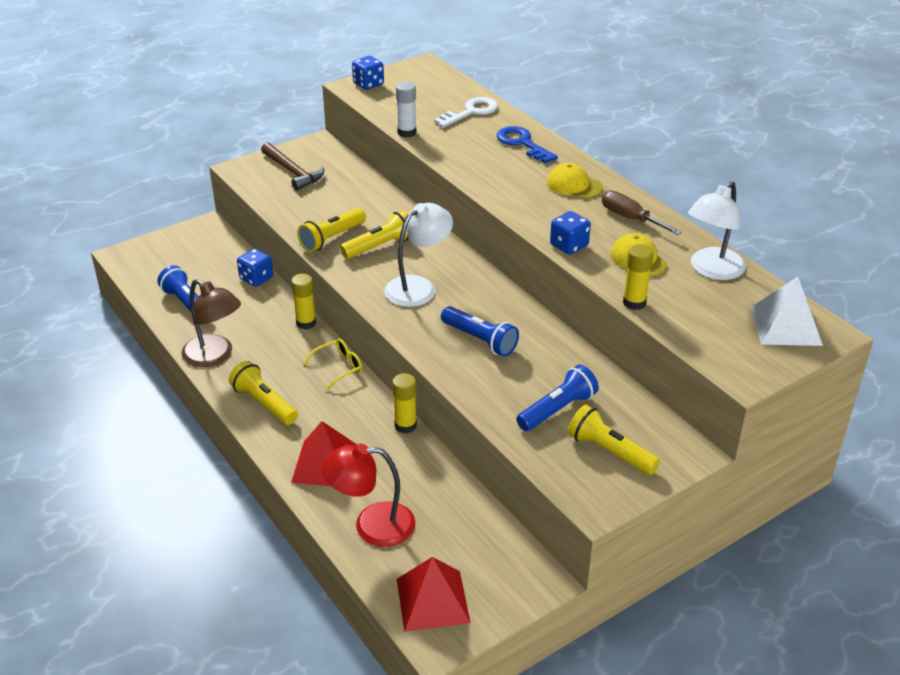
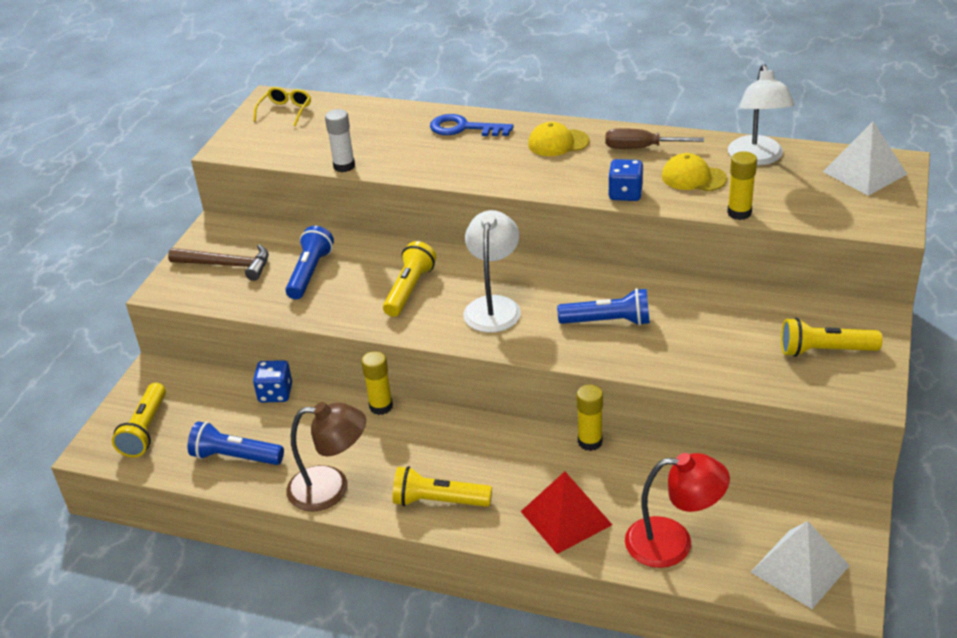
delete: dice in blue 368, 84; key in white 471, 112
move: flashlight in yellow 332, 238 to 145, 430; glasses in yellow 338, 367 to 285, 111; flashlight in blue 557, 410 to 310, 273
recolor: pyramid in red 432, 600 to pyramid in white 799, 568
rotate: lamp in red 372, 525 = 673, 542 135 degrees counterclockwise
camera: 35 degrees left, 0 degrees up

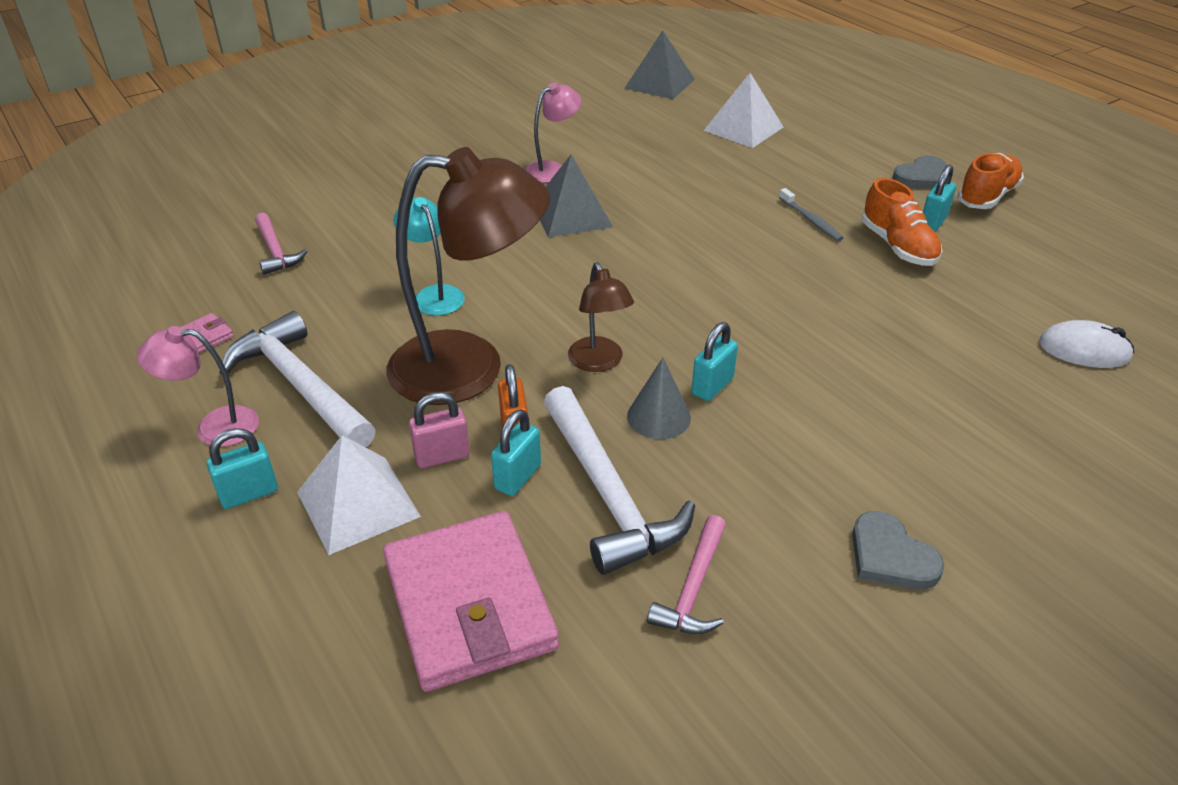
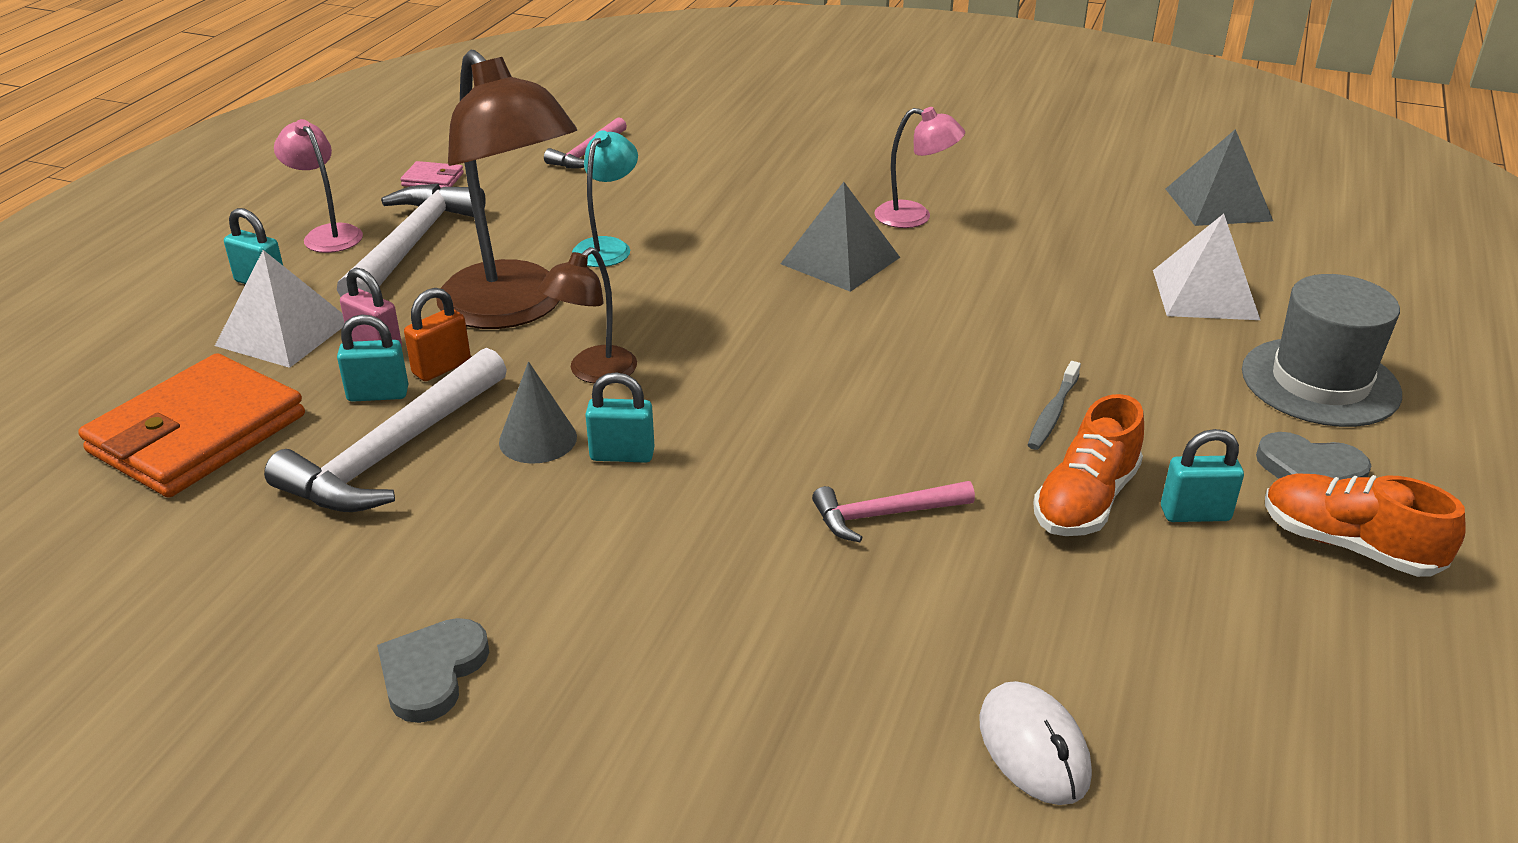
insert: hat in grey 1320, 382
move: hammer in pink 693, 588 to 884, 515
recolor: wallet in pink 469, 605 to wallet in orange 197, 433
rotate: shoe in orange 987, 197 = 1348, 545 150 degrees counterclockwise
camera: 55 degrees right, 5 degrees down

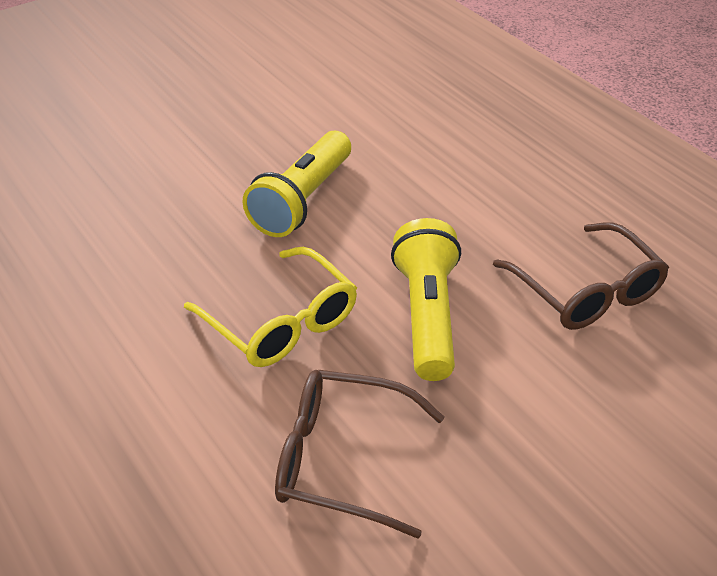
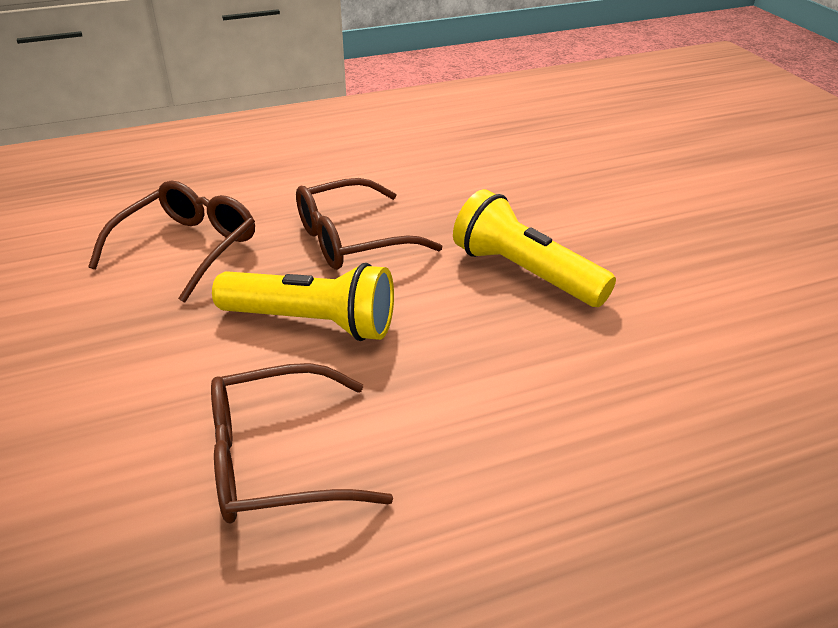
recolor: glasses in yellow 281, 323 to glasses in brown 351, 240
camera: 105 degrees right, 5 degrees down

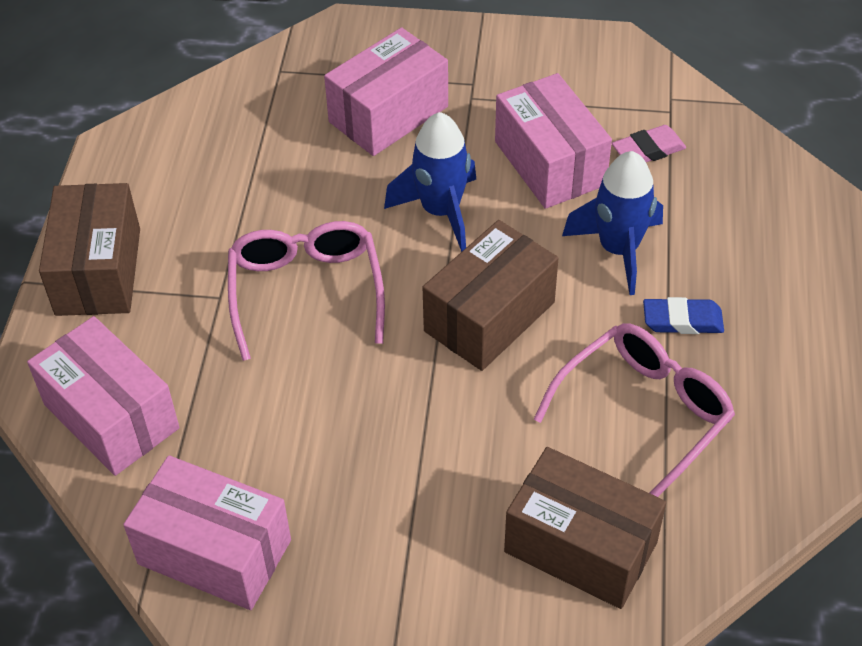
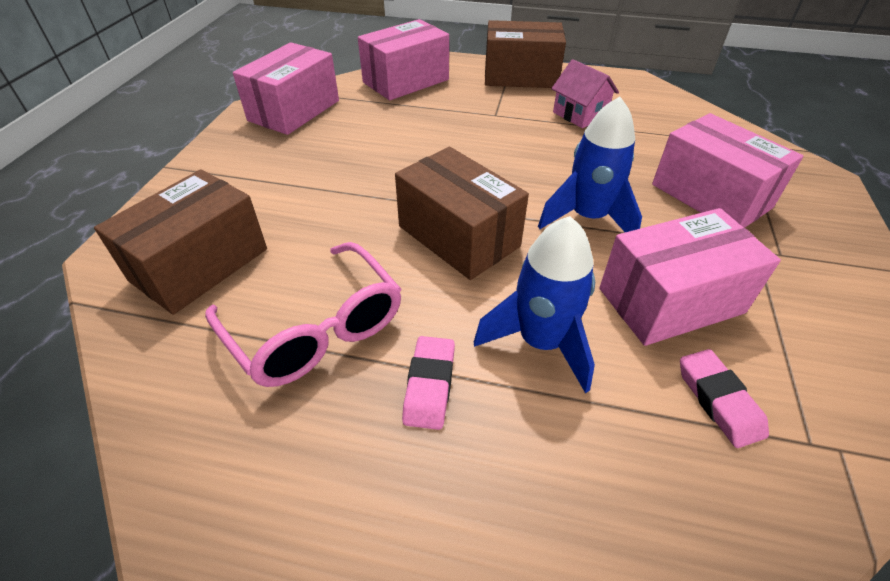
delete: glasses in pink 306, 291
insert: house in pink 580, 115
recolor: eraser in blue 682, 320 to eraser in pink 429, 385
camera: 95 degrees right, 5 degrees down

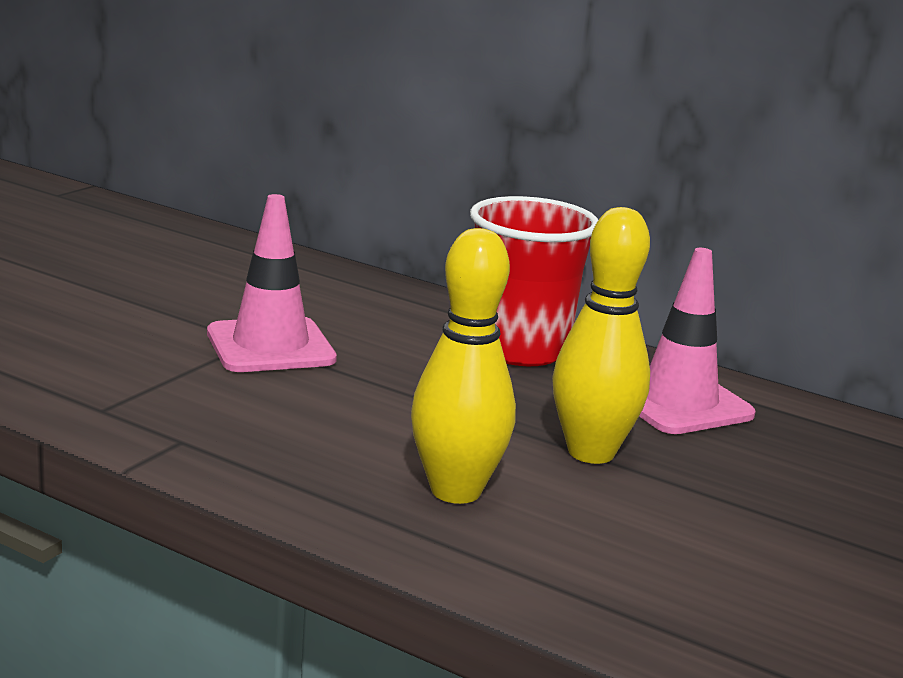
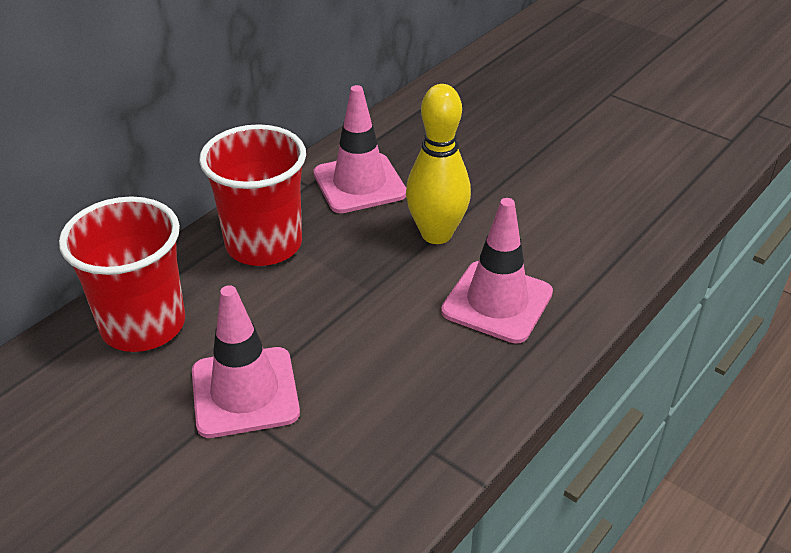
insert: cup in red 143, 325
replace: bowling pin in yellow 456, 491 to traffic cone in pink 497, 302
camera: 80 degrees left, 20 degrees up

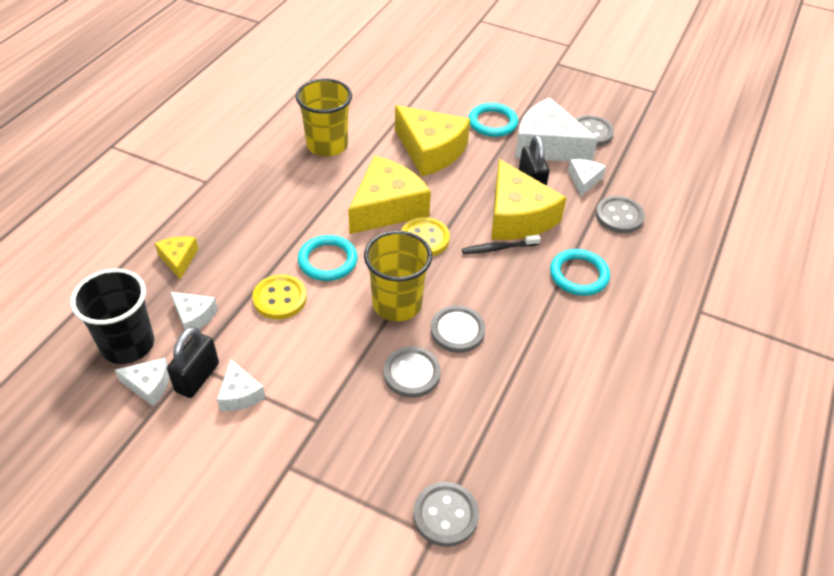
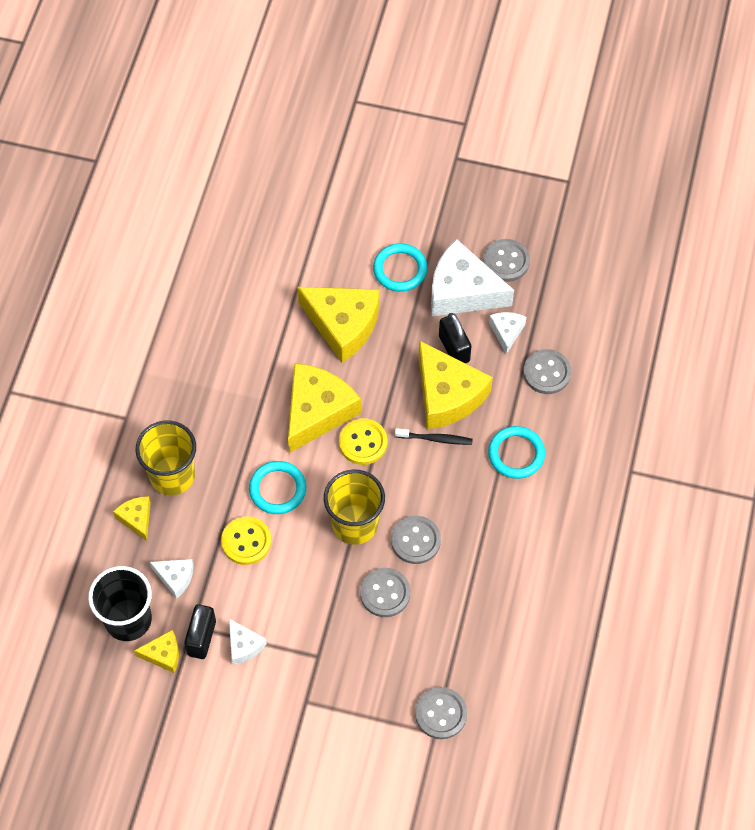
move: cup in yellow 327, 145 to 172, 476
recolor: cheese in white 149, 385 to cheese in yellow 163, 654
rotate: toothbrush in black 498, 248 = 435, 439 150 degrees counterclockwise
camera: 10 degrees left, 15 degrees up

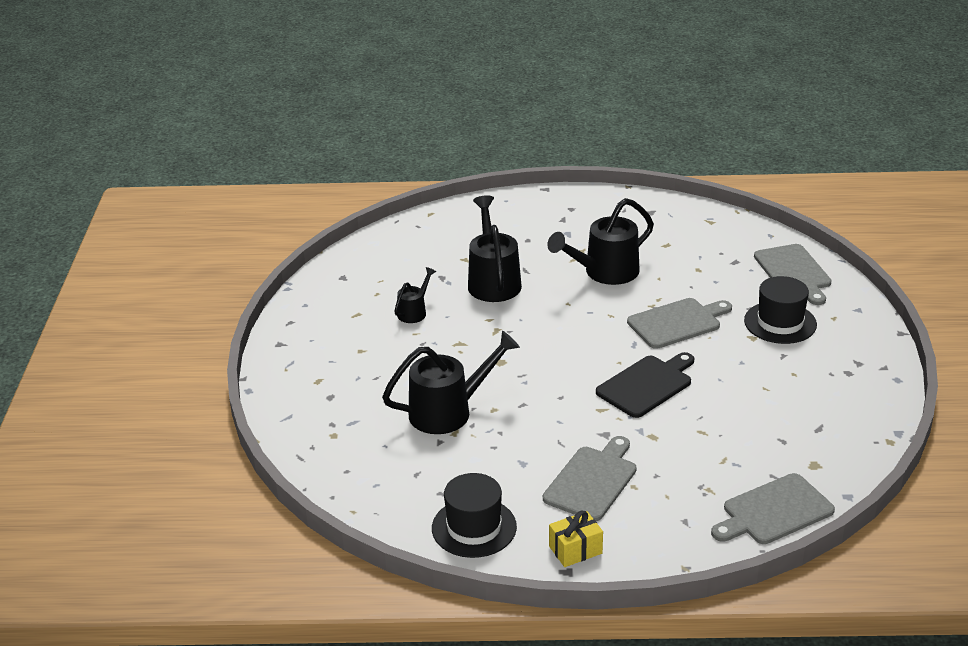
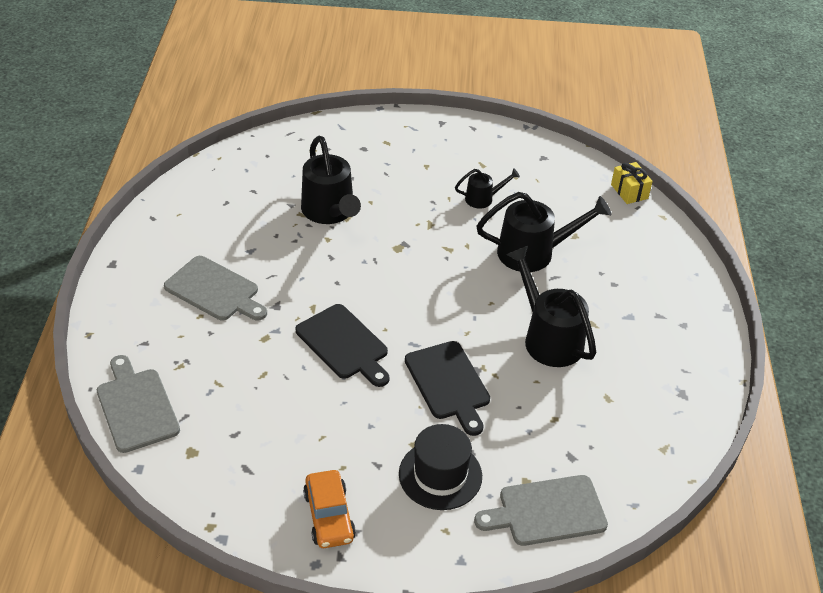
delete: hat in black 474, 527
insert: car in orange 329, 516
move: gift in yellow 575, 550 to 629, 191
recolor: cutting board in grey 677, 323 to cutting board in black 448, 384
rotate: watering can in black 414, 312 = 483, 199 45 degrees counterclockwise
camera: 90 degrees right, 10 degrees up

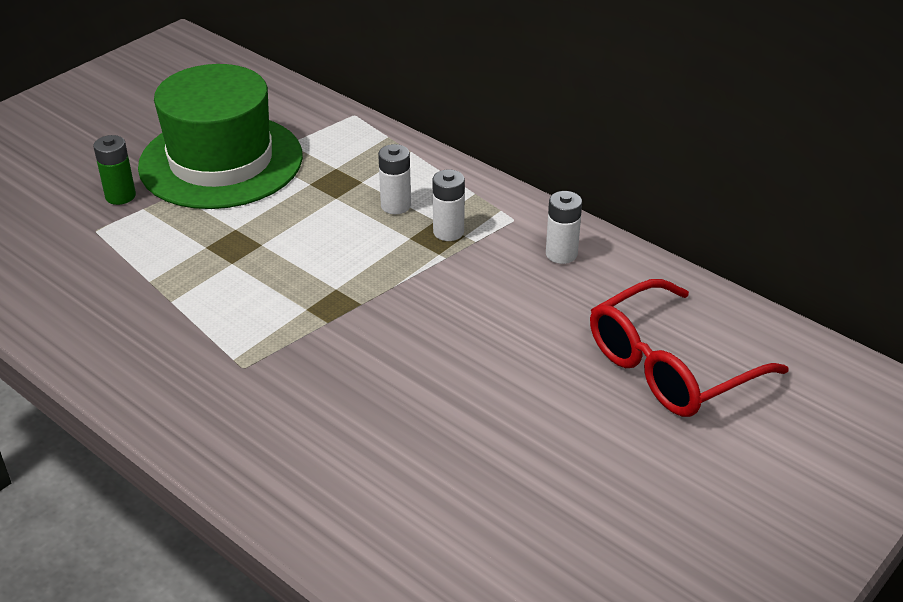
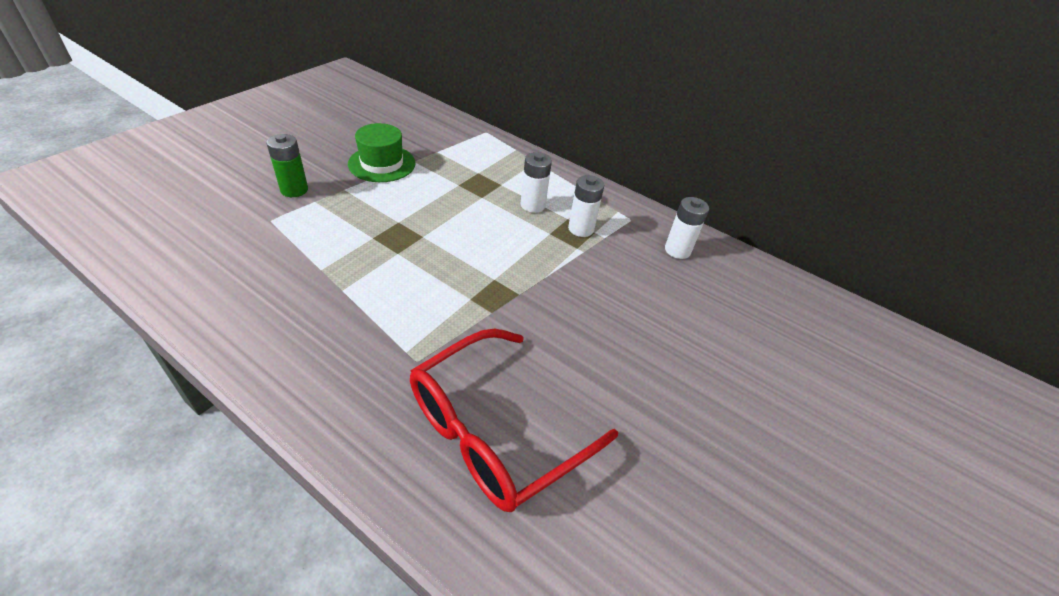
move: glasses in red 670, 366 to 495, 430
resize: hat in green 221, 161 = 382, 163 x0.49
camera: 10 degrees left, 5 degrees up

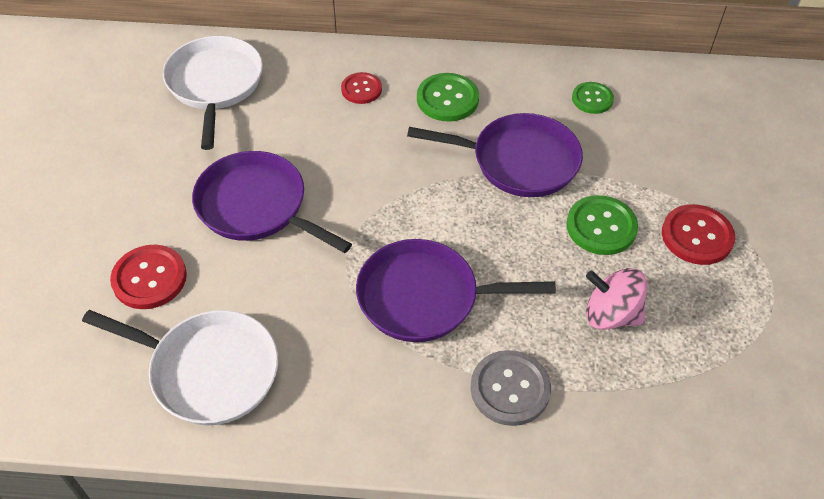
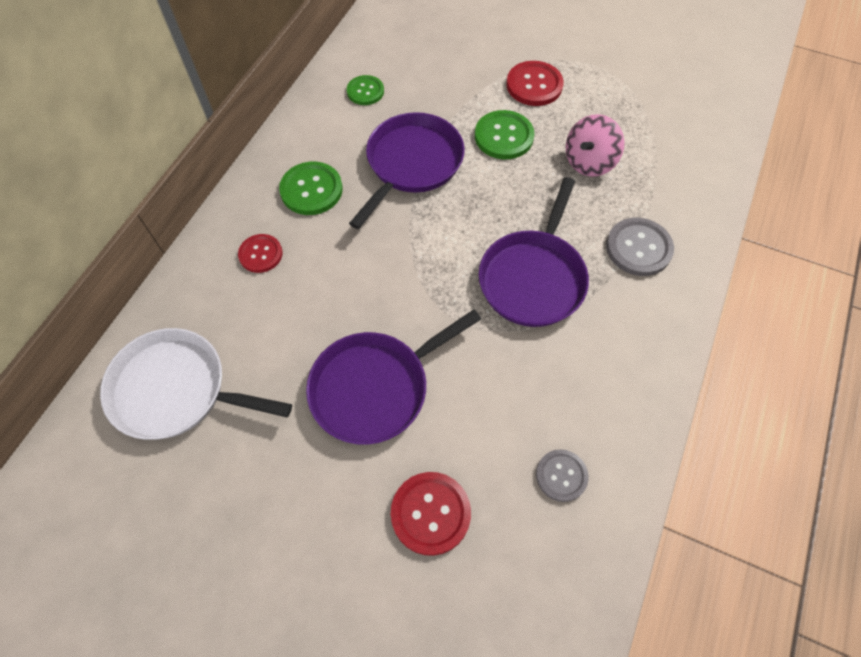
replace: pan in white 209, 371 to button in grey 561, 476
camera: 70 degrees left, 10 degrees up

